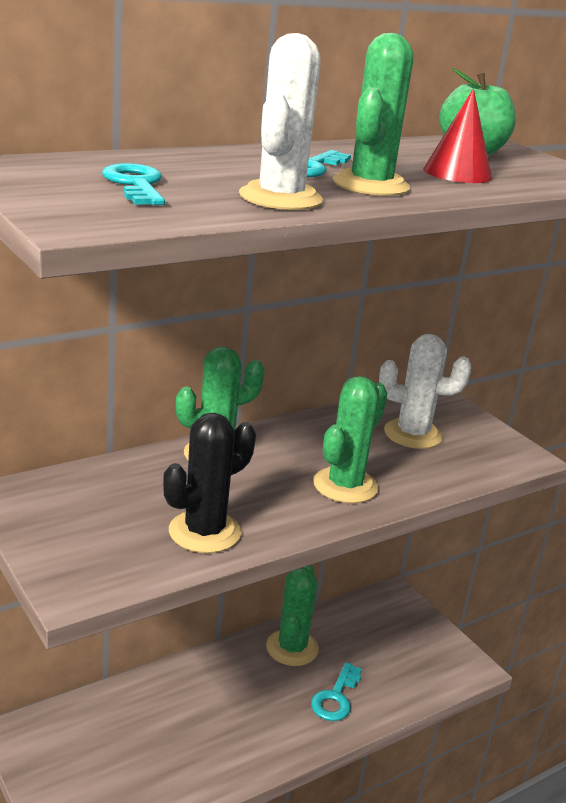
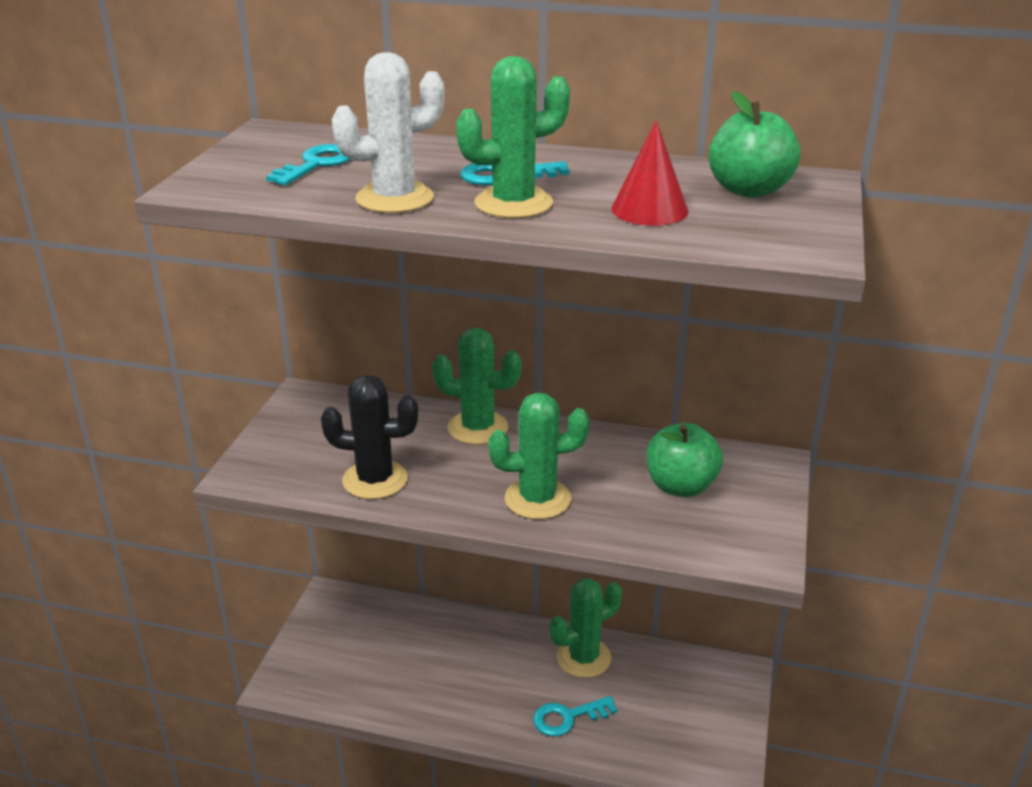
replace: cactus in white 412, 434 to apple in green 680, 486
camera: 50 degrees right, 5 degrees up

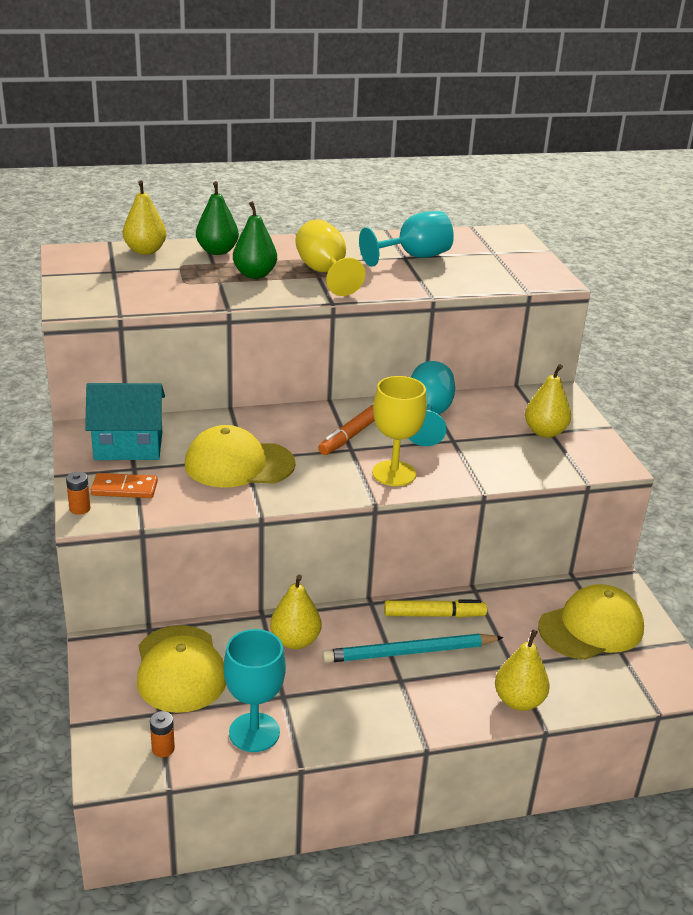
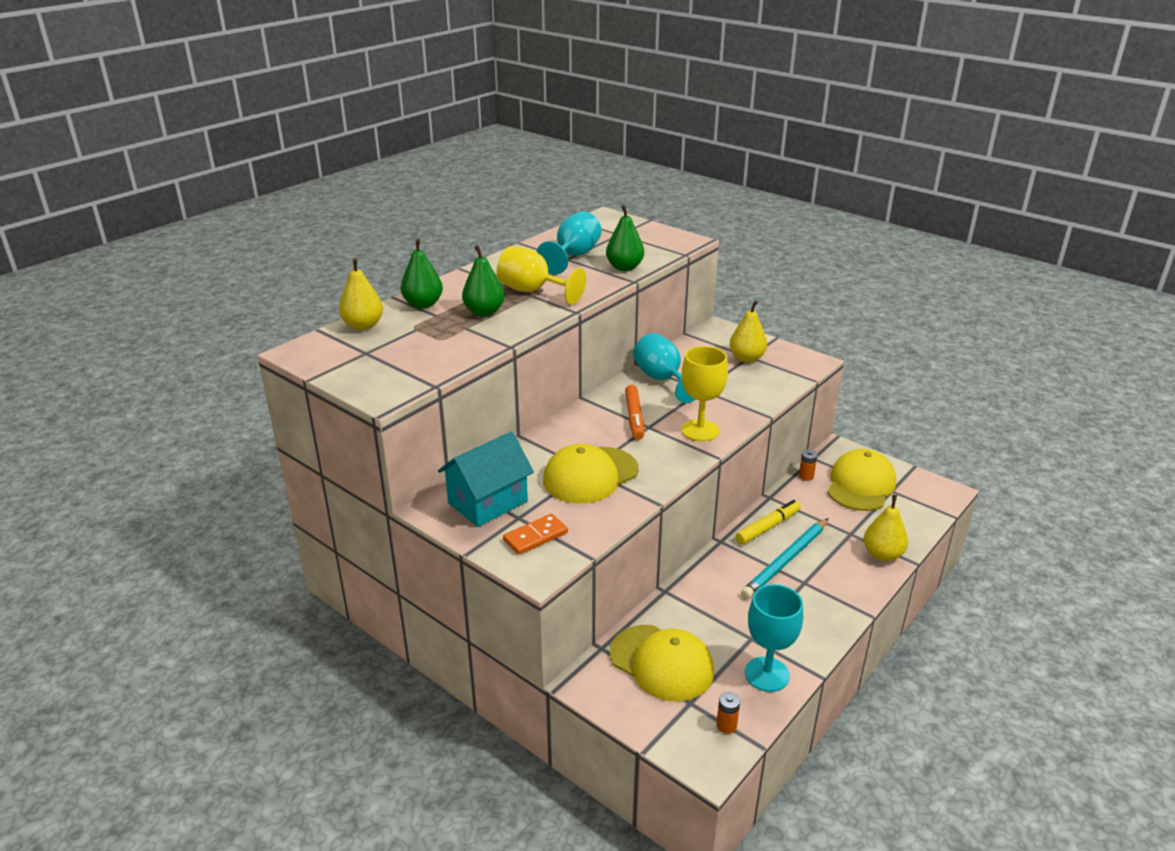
delete: pear in yellow 295, 641
insert: pear in green 624, 267
move: battery in orange 80, 508 to 806, 476
camera: 35 degrees left, 0 degrees up

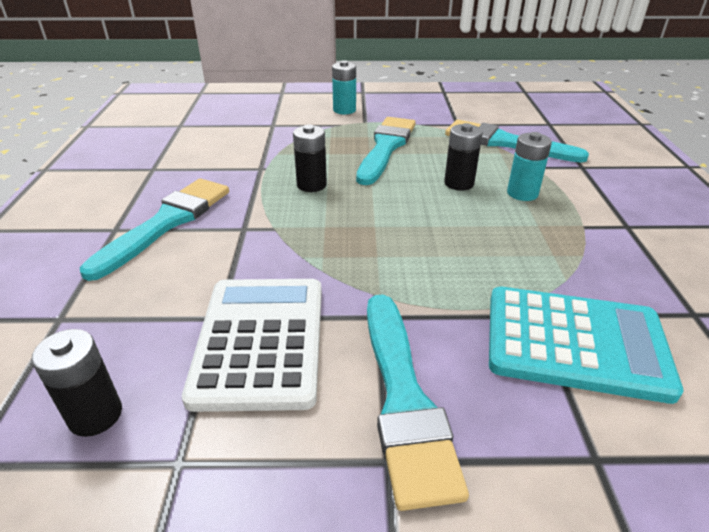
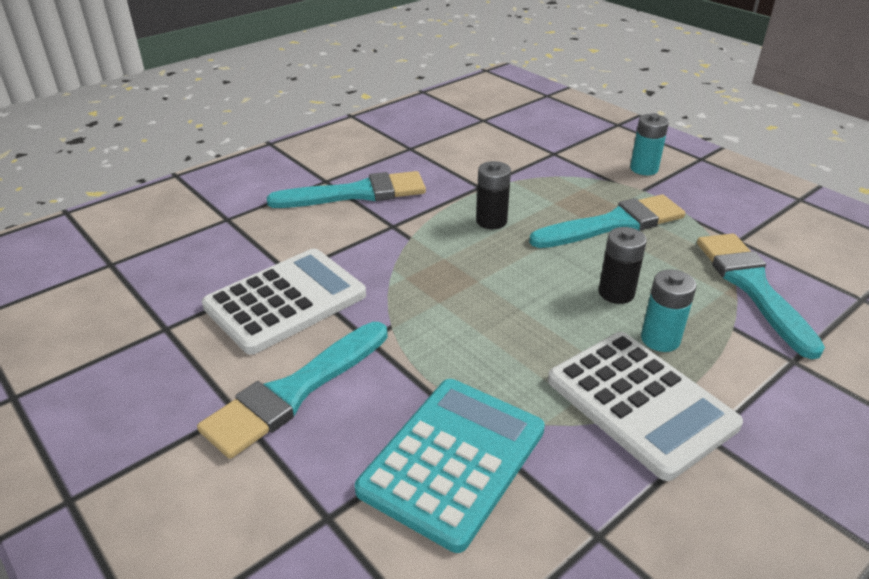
delete: battery in black 95, 415
insert: calculator in white 640, 403
rotate: calculator in turquoise 575, 343 = 453, 460 120 degrees counterclockwise
camera: 50 degrees right, 0 degrees up

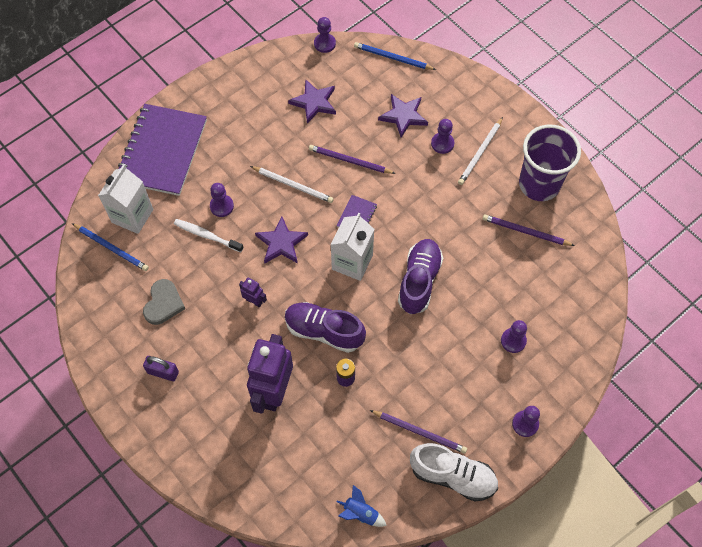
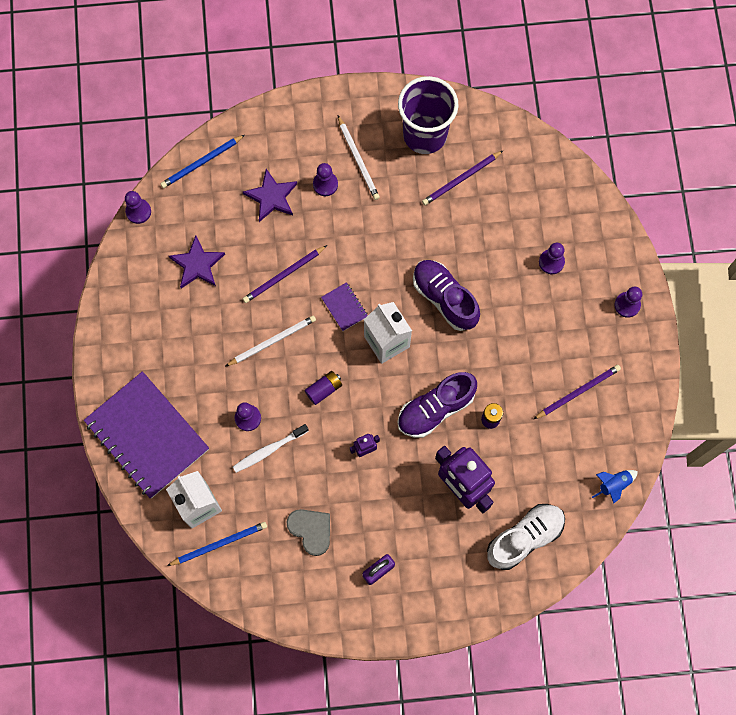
move: shoe in white 453, 476 to 524, 538
replace: star in purple 281, 243 to battery in purple 324, 389
camera: 55 degrees left, 10 degrees up

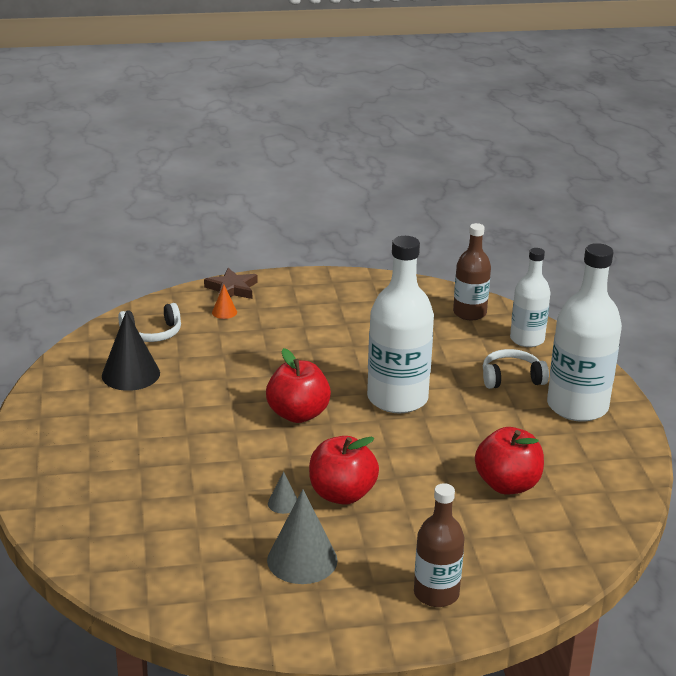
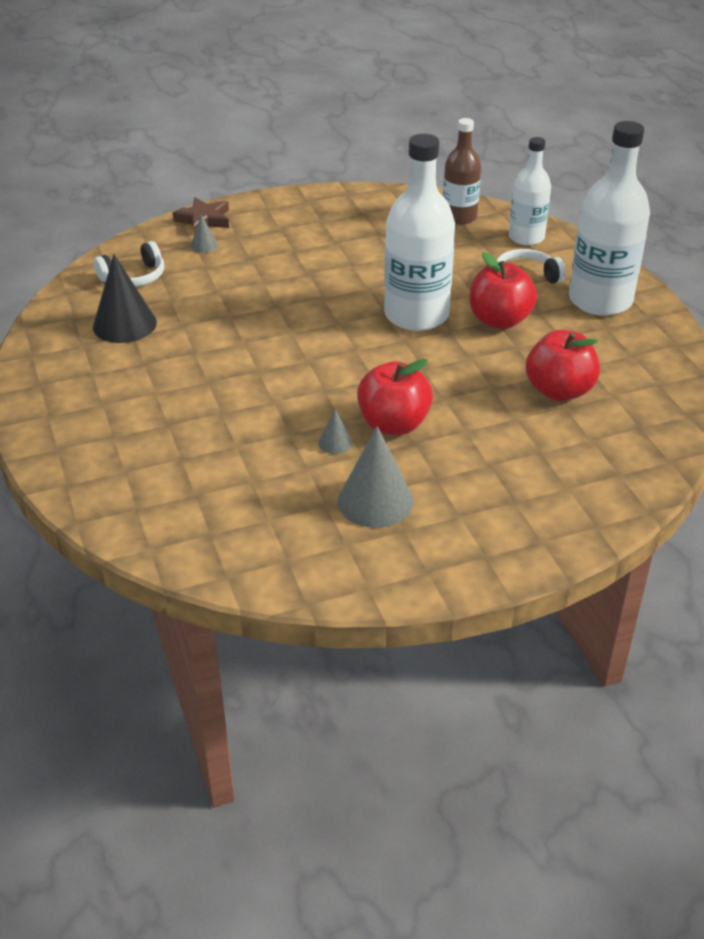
delete: bottle in brown 436, 593
move: apple in red 298, 414 to 499, 320
recolor: cone in orange 224, 312 to cone in grey 204, 245
camera: 10 degrees left, 10 degrees up

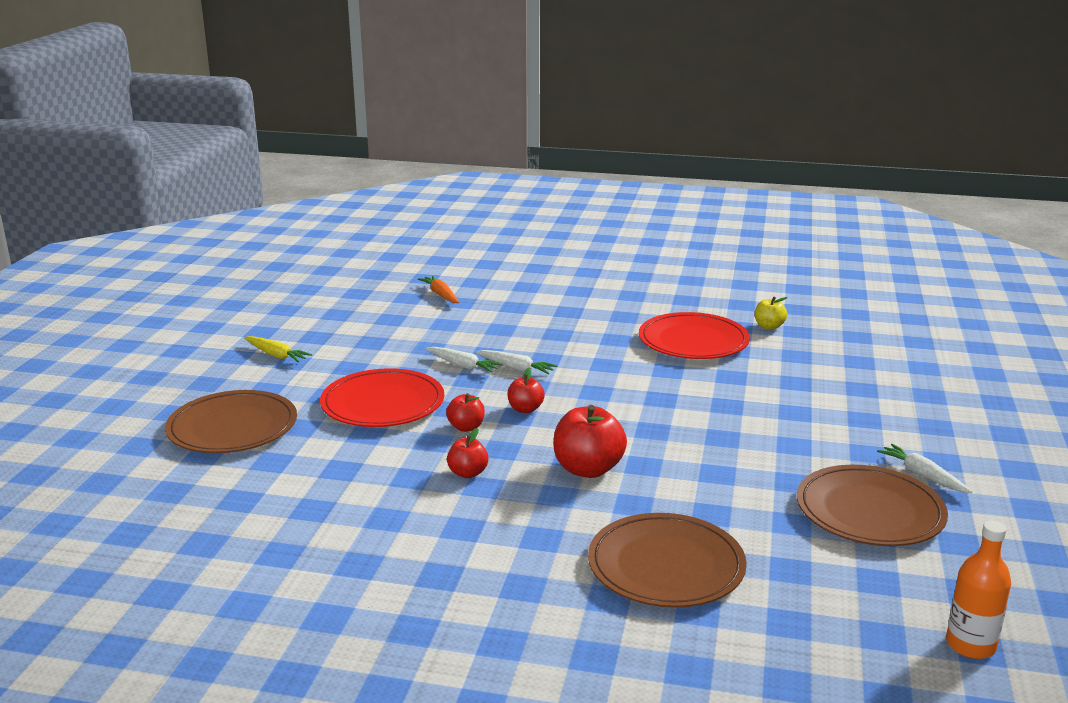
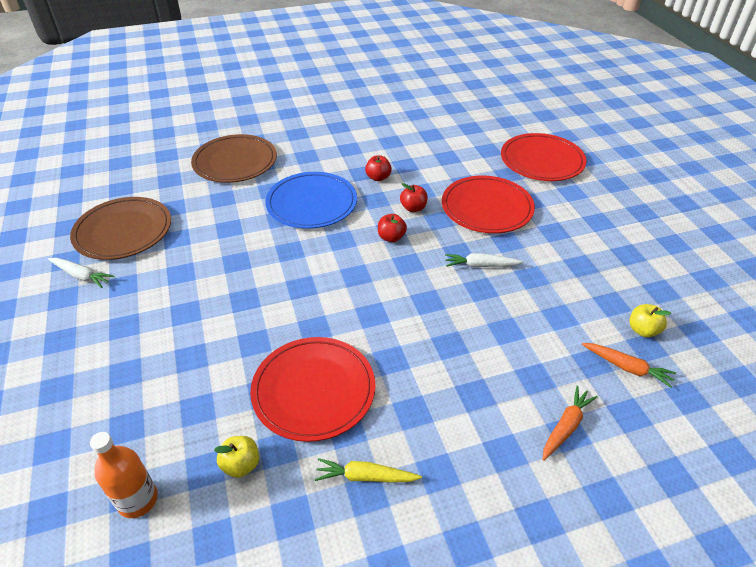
delete: carrot in white 516, 368
insert: carrot in orange 566, 426; apple in yellow 642, 330
move: bottle in orange 970, 645 to 138, 500; carrot in yellow 276, 355 to 365, 476
replace: apple in red 588, 469 to plate in blue 311, 203
recolor: plate in brown 232, 427 to plate in red 542, 161
camera: 150 degrees right, 20 degrees up

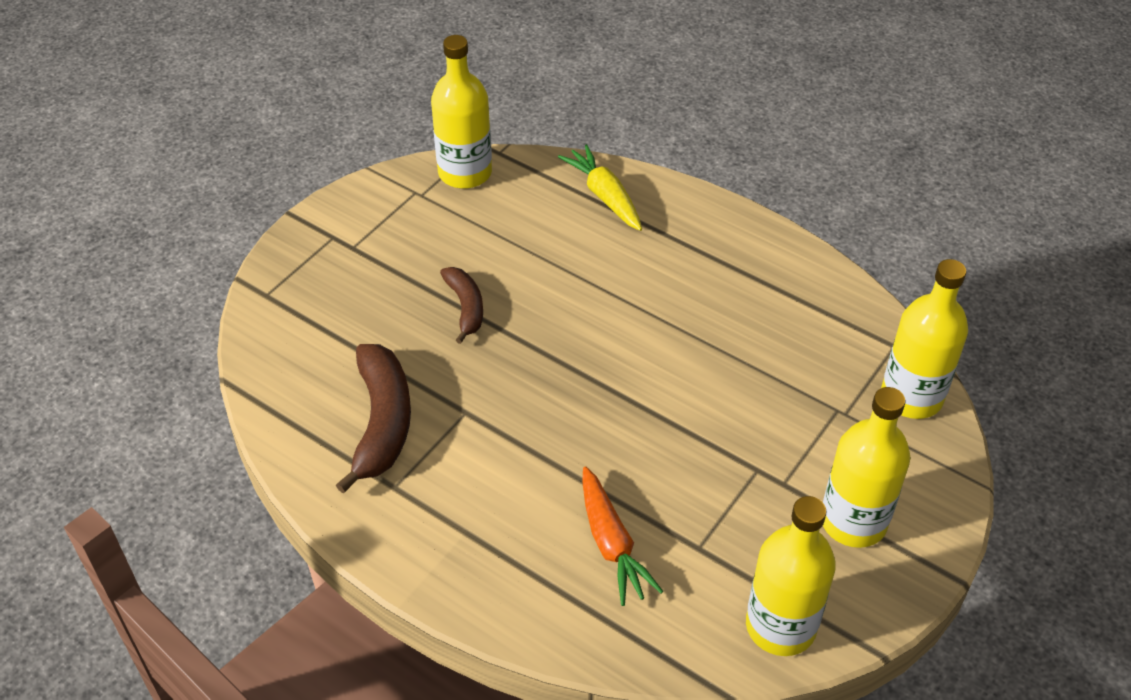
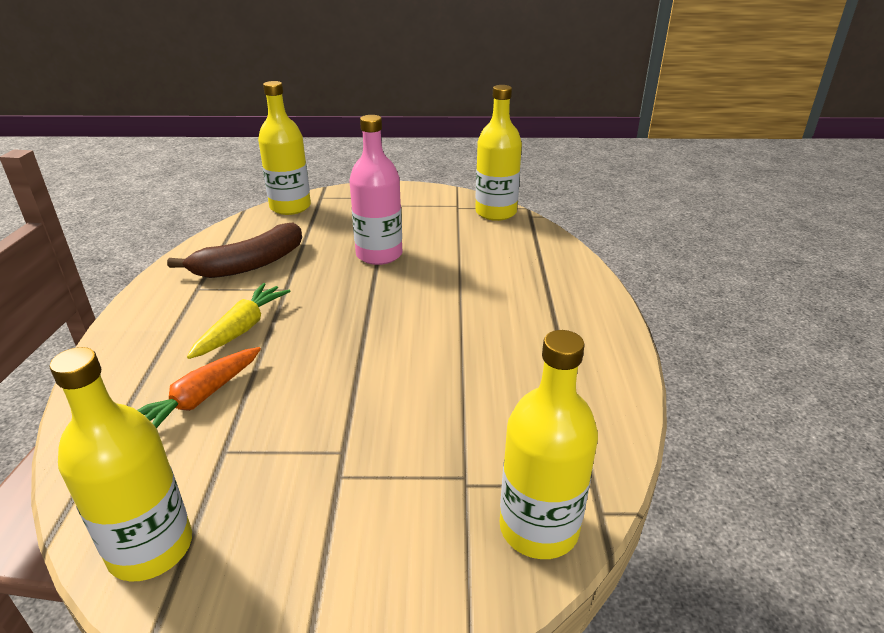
move: carrot in yellow 604, 196 to 242, 329; bottle in yellow 853, 521 to 290, 207
replace: banana in brown 465, 307 to bottle in pink 379, 254
camera: 55 degrees right, 15 degrees down

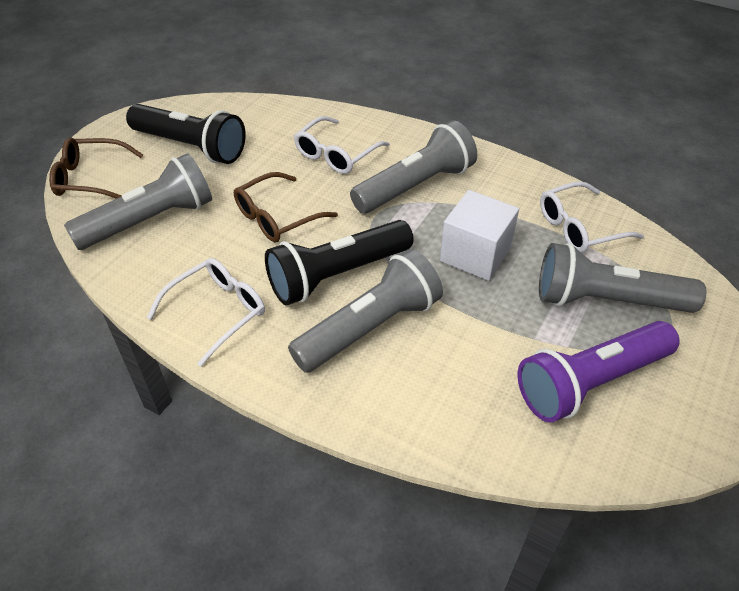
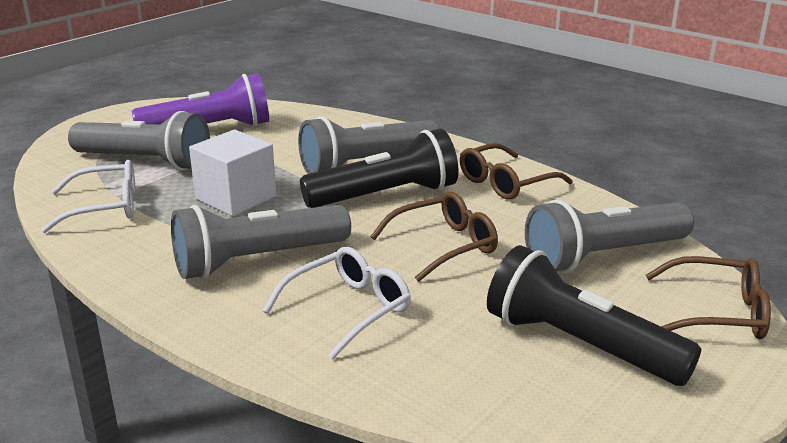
recolor: glasses in white 217, 312 to glasses in brown 505, 183
camera: 170 degrees left, 20 degrees down

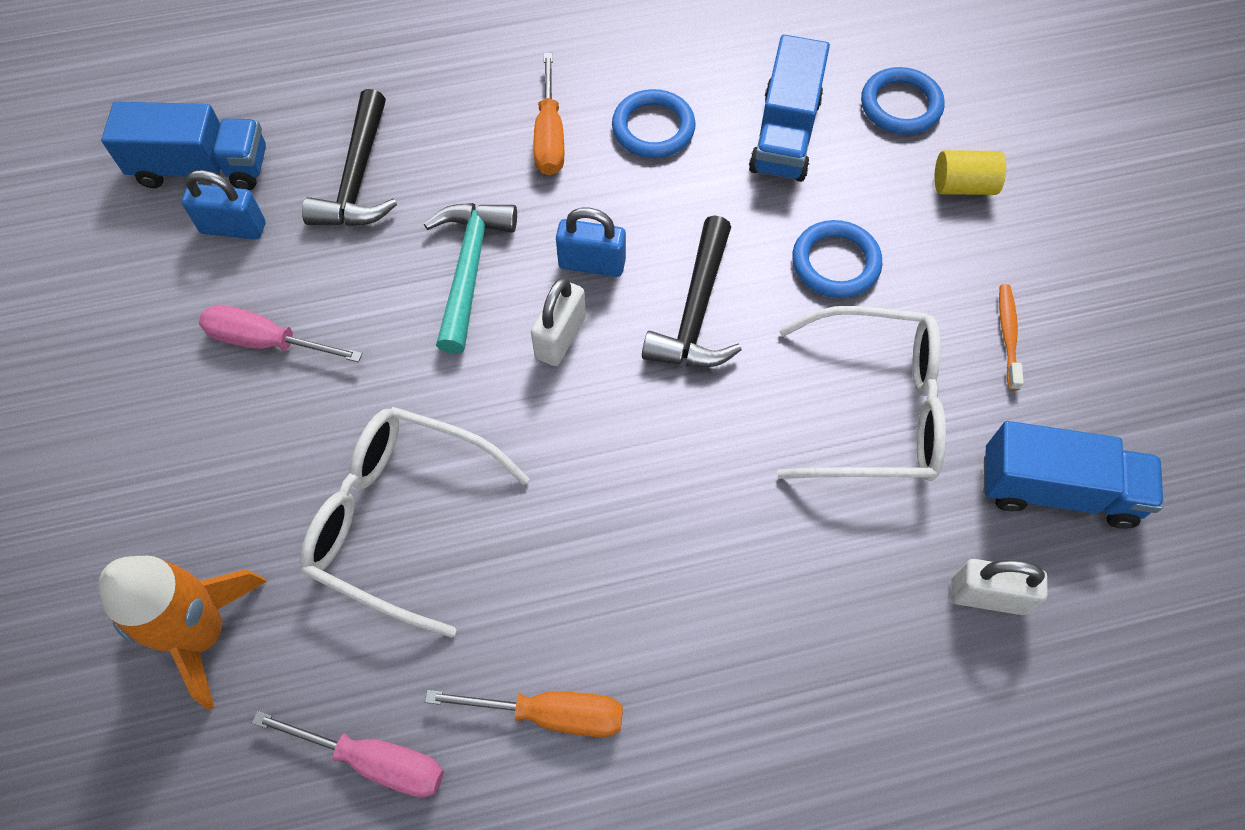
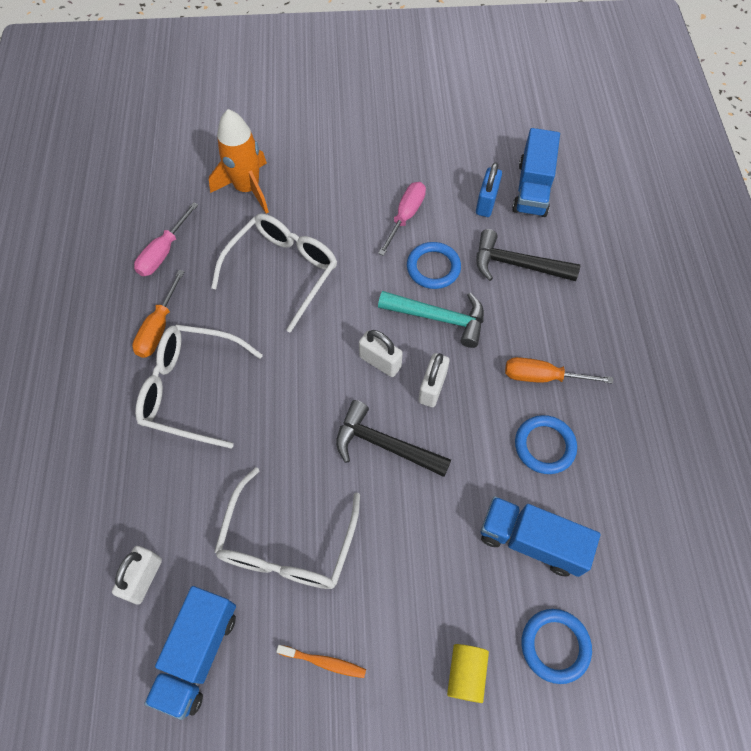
insert: glasses in white 190, 389
move: ring in blue 835, 263 to 433, 267
recolor: padlock in blue 592, 263 to padlock in white 432, 388
camera: 100 degrees right, 0 degrees up

